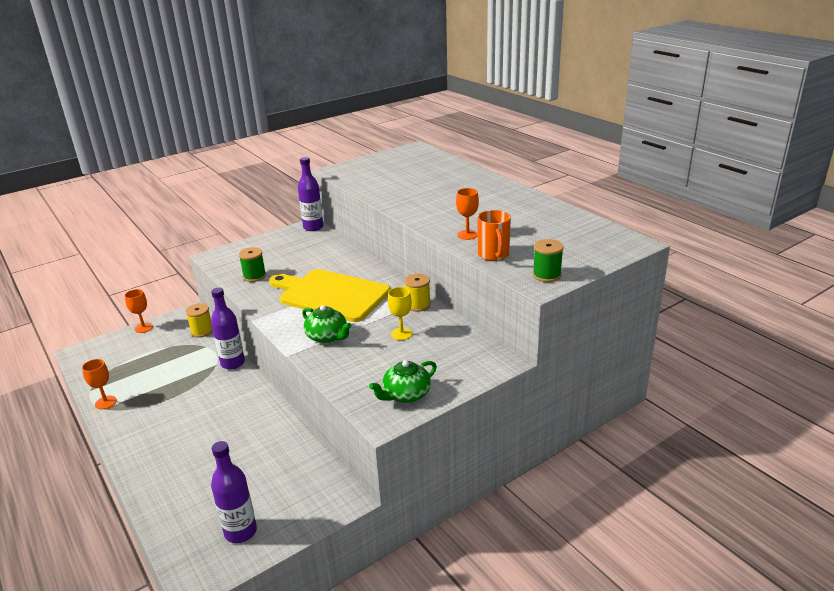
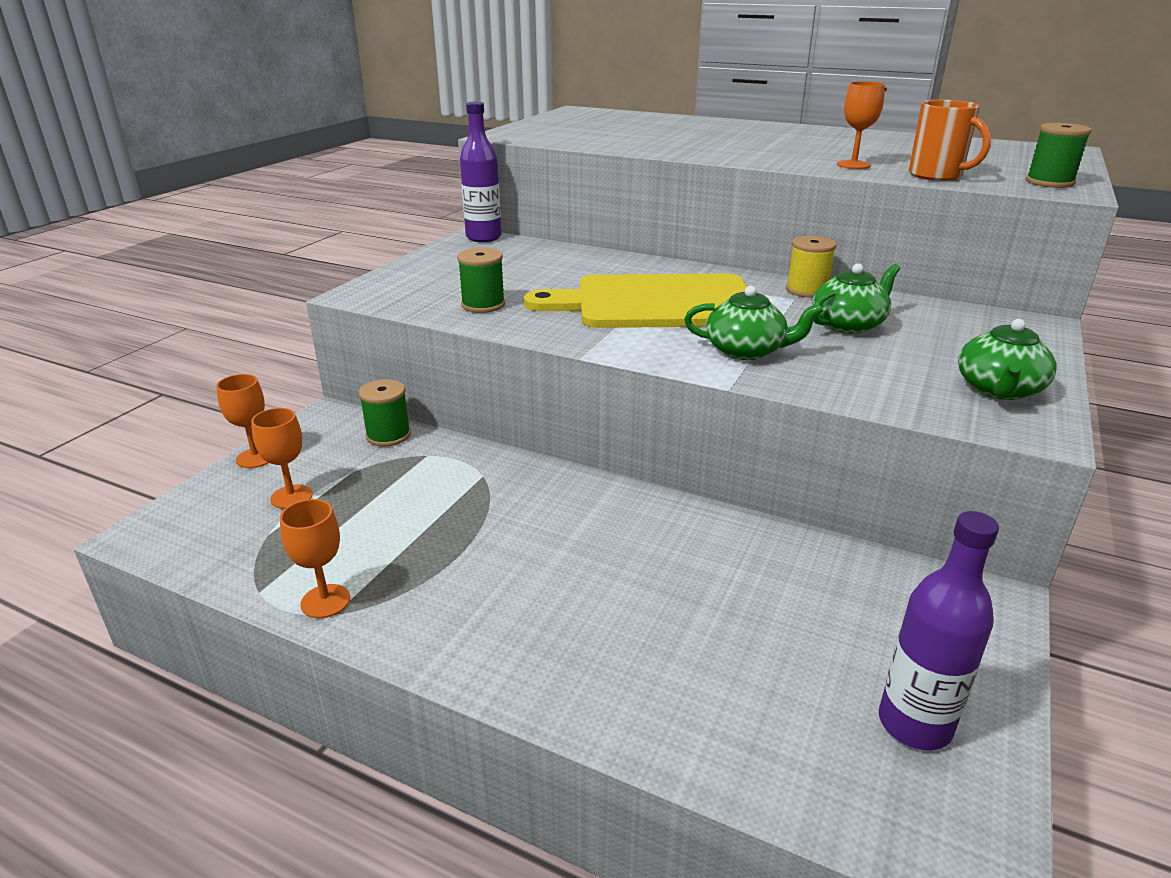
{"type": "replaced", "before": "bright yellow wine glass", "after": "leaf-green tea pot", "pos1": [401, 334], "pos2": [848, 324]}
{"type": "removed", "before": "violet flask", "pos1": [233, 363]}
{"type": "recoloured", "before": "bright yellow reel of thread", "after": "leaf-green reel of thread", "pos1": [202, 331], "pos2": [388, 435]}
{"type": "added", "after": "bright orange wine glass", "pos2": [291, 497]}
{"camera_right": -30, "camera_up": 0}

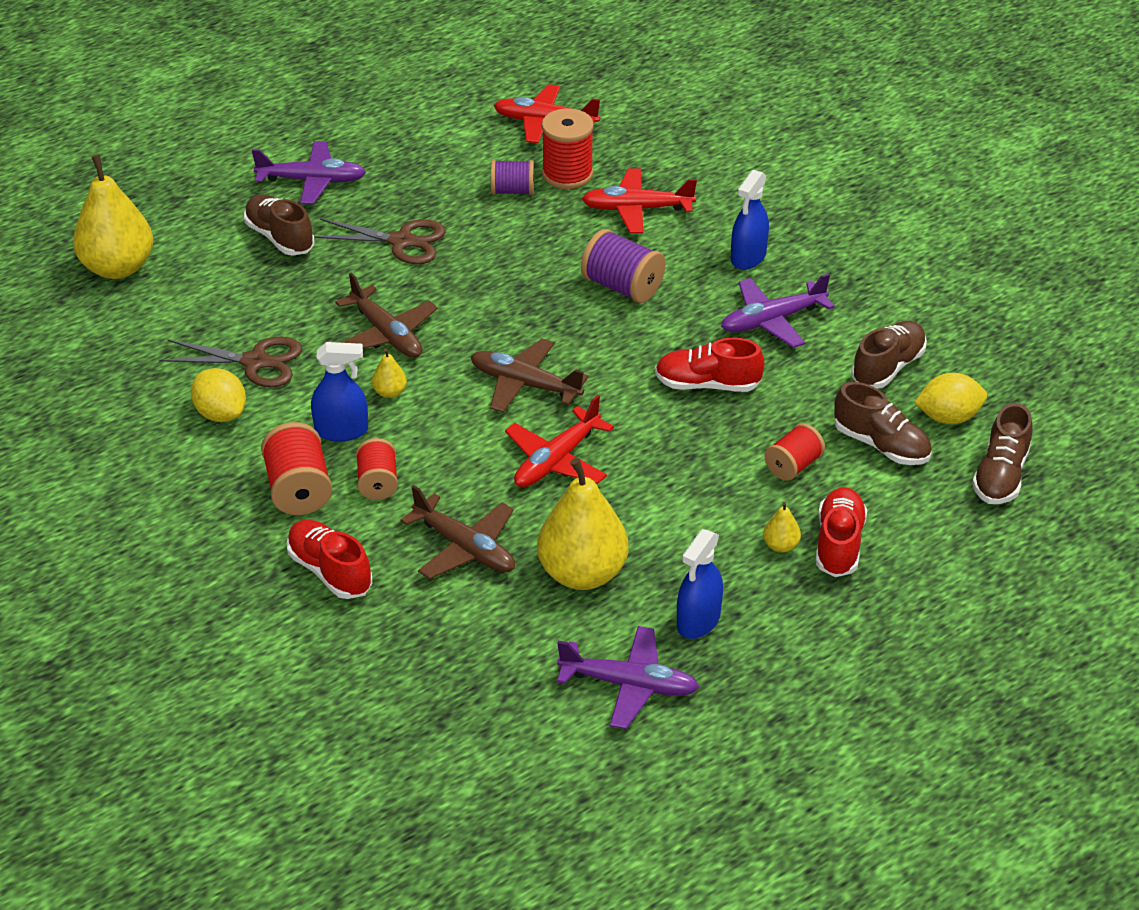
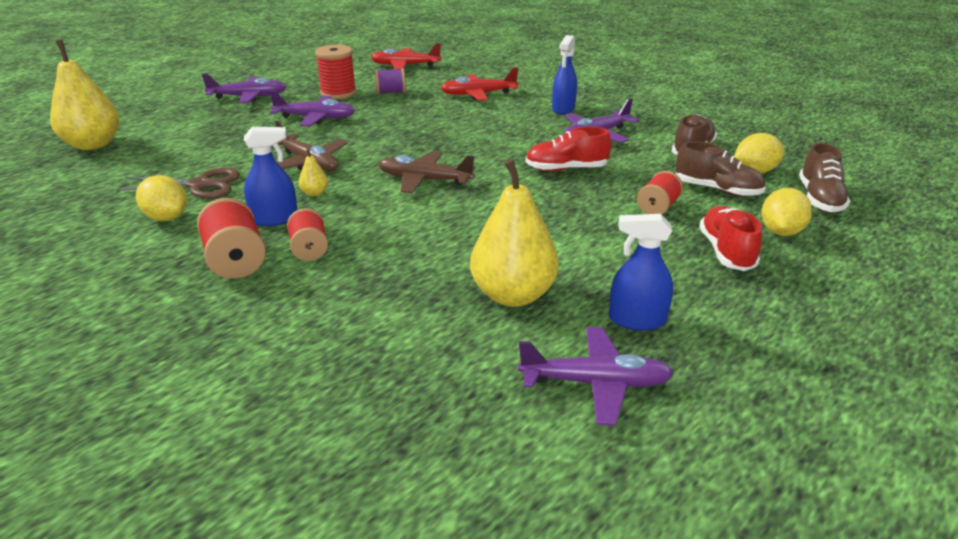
{"type": "moved", "before": "red reel of thread", "pos1": [567, 174], "pos2": [338, 93]}
{"type": "removed", "before": "brown sneaker", "pos1": [280, 238]}
{"type": "replaced", "before": "brown scissors", "after": "violet toy plane", "pos1": [401, 241], "pos2": [315, 118]}
{"type": "removed", "before": "violet reel of thread", "pos1": [622, 287]}
{"type": "removed", "before": "red toy plane", "pos1": [556, 460]}
{"type": "removed", "before": "brown toy plane", "pos1": [465, 548]}
{"type": "removed", "before": "bright yellow toy pear", "pos1": [780, 546]}
{"type": "removed", "before": "red sneaker", "pos1": [330, 571]}
{"type": "turned", "before": "blue spray cleaner", "pos1": [698, 621], "pos2": [637, 320], "turn": 75}
{"type": "added", "after": "bright yellow lemon", "pos2": [780, 232]}
{"camera_right": -10, "camera_up": -10}

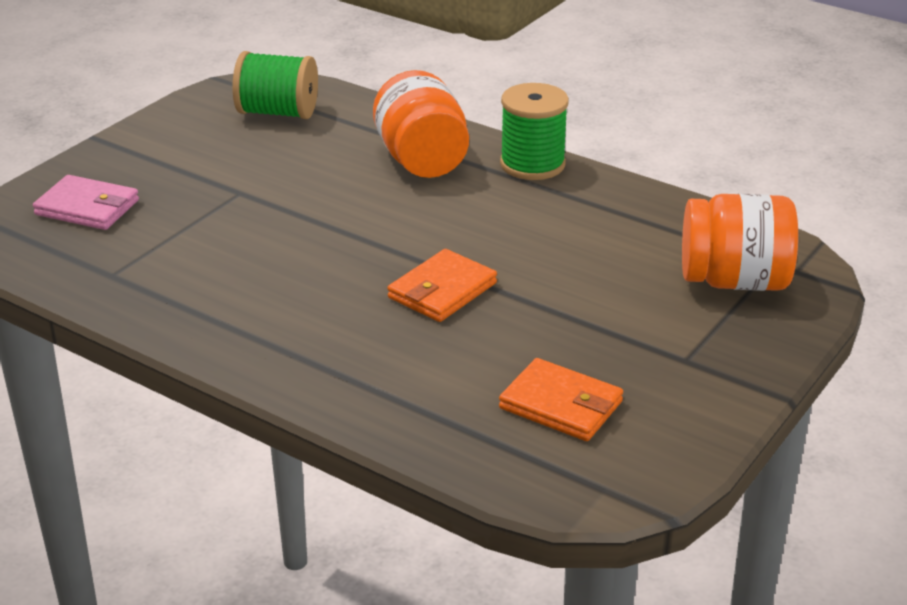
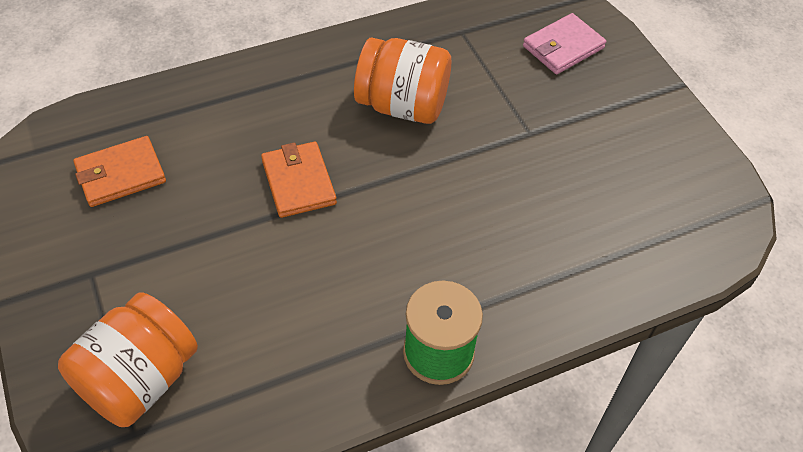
{"type": "removed", "before": "leaf-green reel of thread", "pos1": [277, 112]}
{"type": "moved", "before": "bright orange preserve jar", "pos1": [422, 160], "pos2": [402, 105]}
{"camera_right": 120, "camera_up": 20}

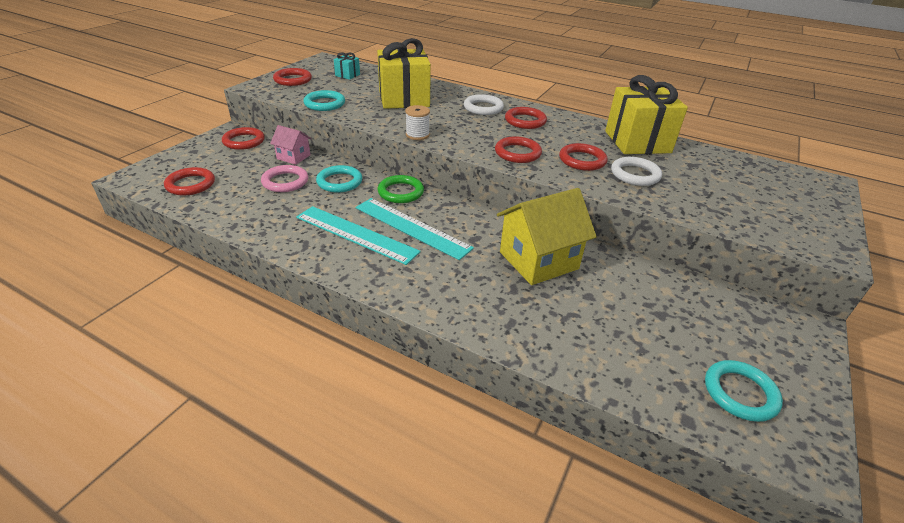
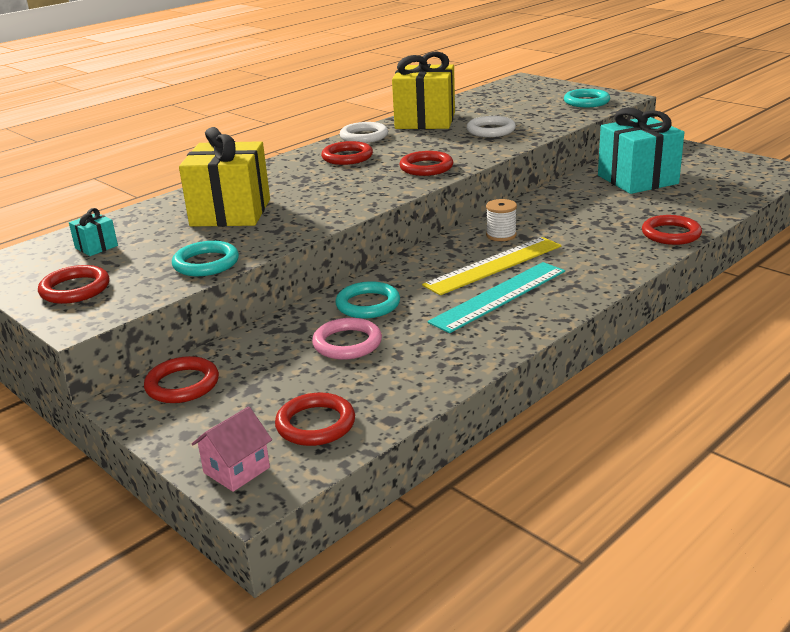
{"type": "moved", "before": "white ring", "pos1": [483, 108], "pos2": [364, 136]}
{"type": "moved", "before": "white reel of thread", "pos1": [417, 135], "pos2": [501, 235]}
{"type": "moved", "before": "pink cottage", "pos1": [293, 157], "pos2": [236, 470]}
{"type": "moved", "before": "red ring", "pos1": [582, 160], "pos2": [671, 234]}
{"type": "removed", "before": "leaf-green ring", "pos1": [401, 192]}
{"type": "removed", "before": "bright yellow cottage", "pos1": [538, 260]}
{"type": "recoloured", "before": "turquoise straightedge", "after": "bright yellow straightedge", "pos1": [412, 227], "pos2": [493, 265]}
{"type": "moved", "before": "turquoise ring", "pos1": [740, 393], "pos2": [586, 102]}
{"type": "added", "after": "turquoise wrapped gift", "pos2": [637, 179]}
{"camera_right": -70, "camera_up": -10}

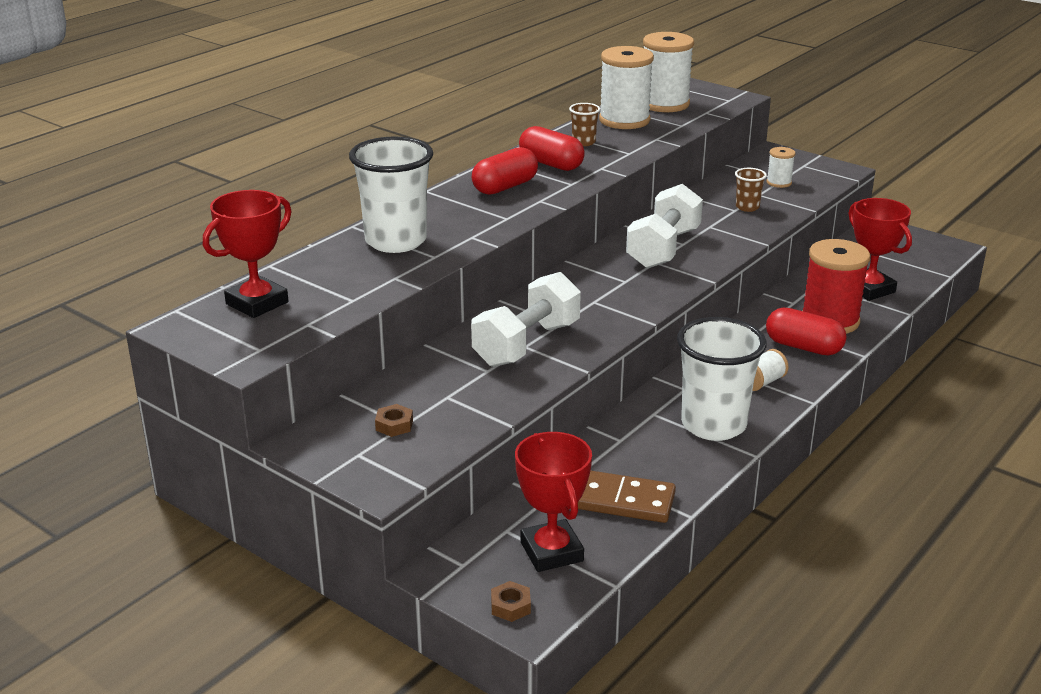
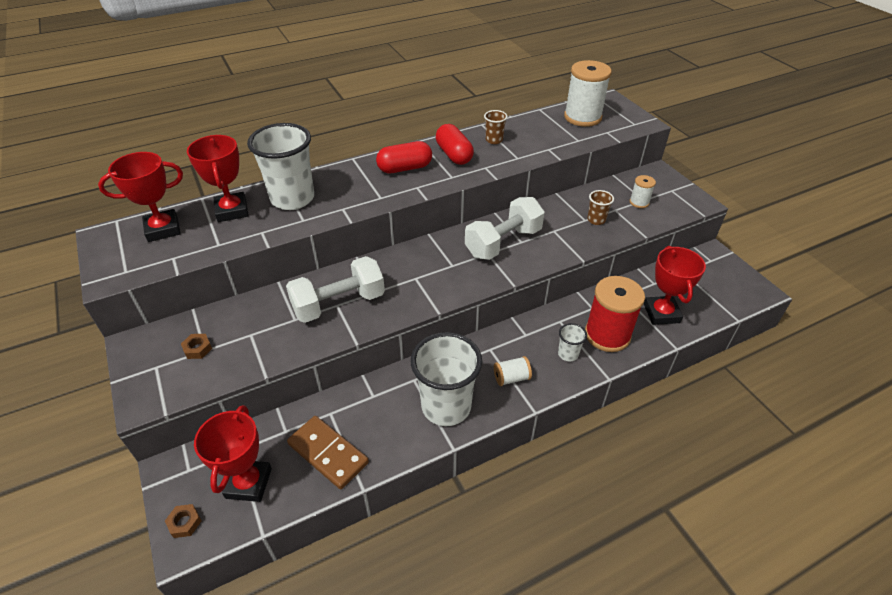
{"type": "removed", "before": "white reel of thread", "pos1": [624, 120]}
{"type": "replaced", "before": "red pill shape", "after": "white cup", "pos1": [803, 347], "pos2": [568, 354]}
{"type": "added", "after": "red award cup", "pos2": [232, 211]}
{"camera_right": 25, "camera_up": 15}

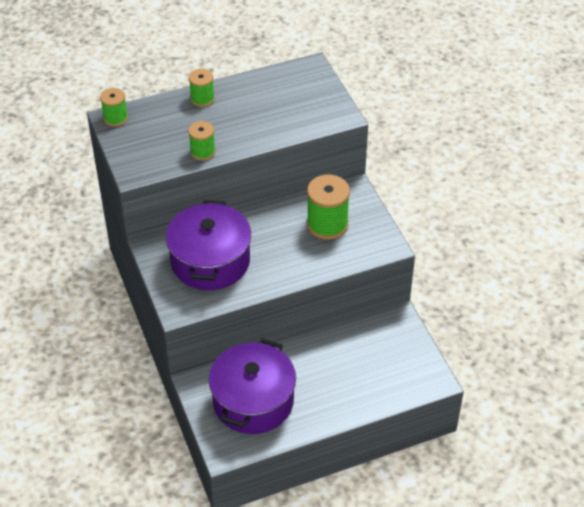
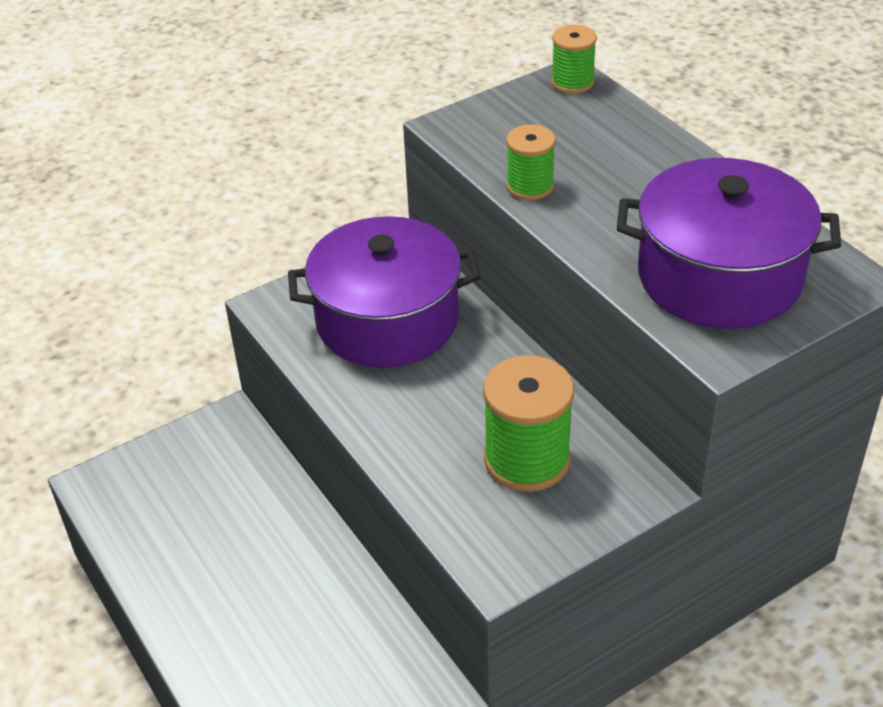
{"type": "removed", "before": "leaf-green reel of thread", "pos1": [202, 99]}
{"type": "moved", "before": "violet pot", "pos1": [253, 401], "pos2": [719, 276]}
{"camera_right": 80, "camera_up": -5}

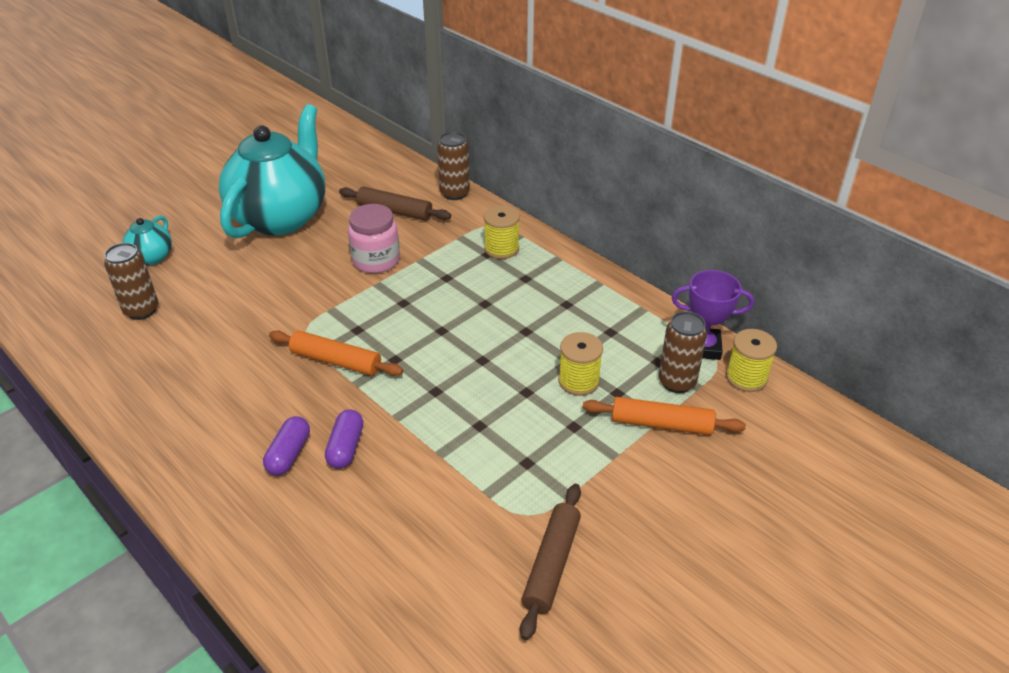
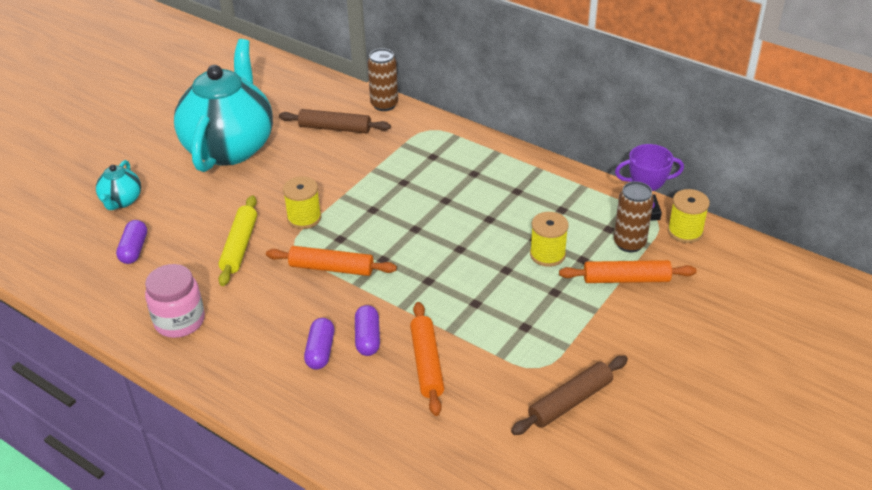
{"type": "moved", "before": "pink preserve jar", "pos1": [376, 260], "pos2": [179, 321]}
{"type": "moved", "before": "bright yellow reel of thread", "pos1": [501, 249], "pos2": [304, 218]}
{"type": "replaced", "before": "brown tin", "after": "violet pill shape", "pos1": [142, 310], "pos2": [134, 249]}
{"type": "turned", "before": "brown pastry roller", "pos1": [551, 564], "pos2": [570, 401], "turn": 45}
{"type": "added", "after": "bright yellow pastry roller", "pos2": [239, 246]}
{"type": "added", "after": "bright orange pastry roller", "pos2": [427, 363]}
{"camera_right": -10, "camera_up": 0}

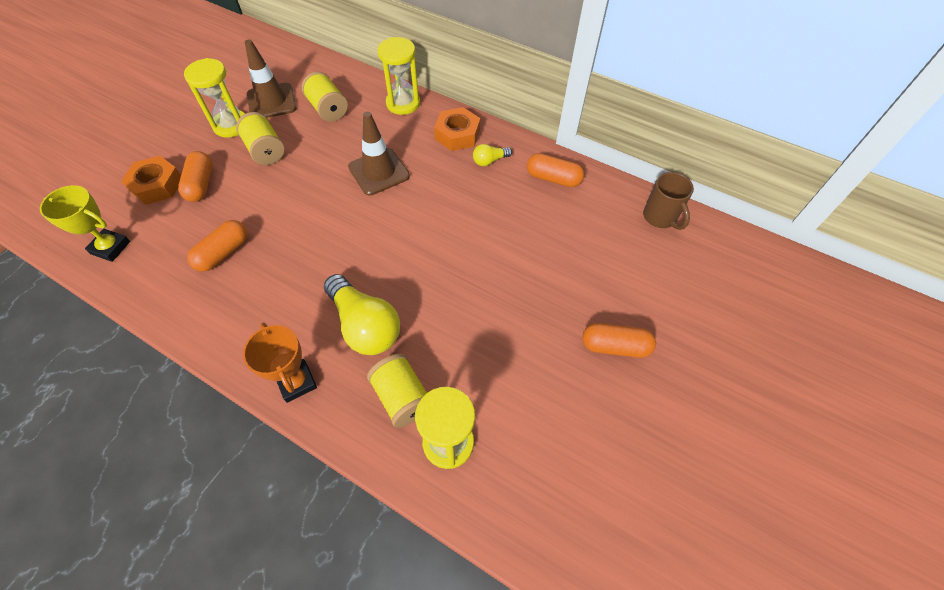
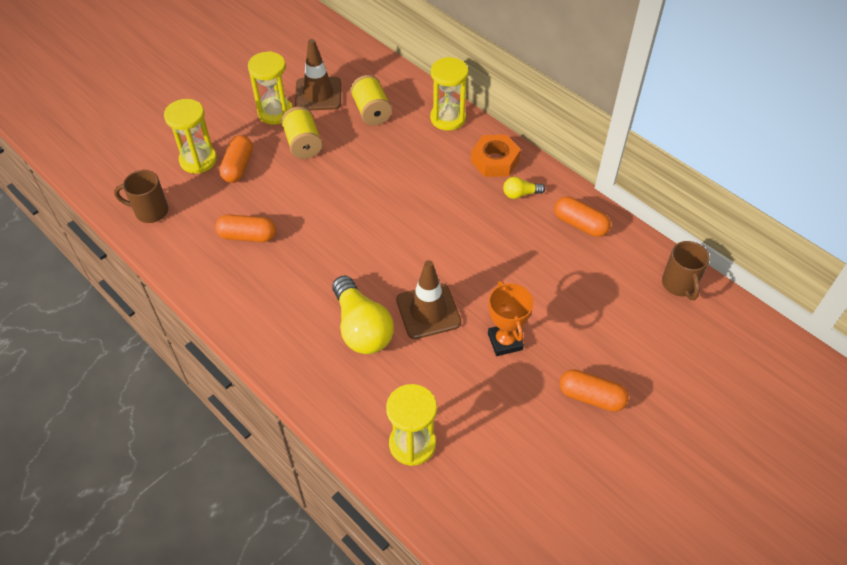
{"type": "moved", "before": "brown road cone", "pos1": [379, 172], "pos2": [428, 311]}
{"type": "replaced", "before": "bright orange hexagon nut", "after": "bright yellow sandglass", "pos1": [157, 185], "pos2": [198, 160]}
{"type": "replaced", "before": "bright yellow award cup", "after": "brown coffee mug", "pos1": [110, 248], "pos2": [150, 211]}
{"type": "turned", "before": "bright orange pill shape", "pos1": [223, 253], "pos2": [247, 236], "turn": 45}
{"type": "moved", "before": "bright orange award cup", "pos1": [296, 382], "pos2": [505, 341]}
{"type": "removed", "before": "bright yellow reel of thread", "pos1": [402, 397]}
{"camera_right": 15, "camera_up": -5}

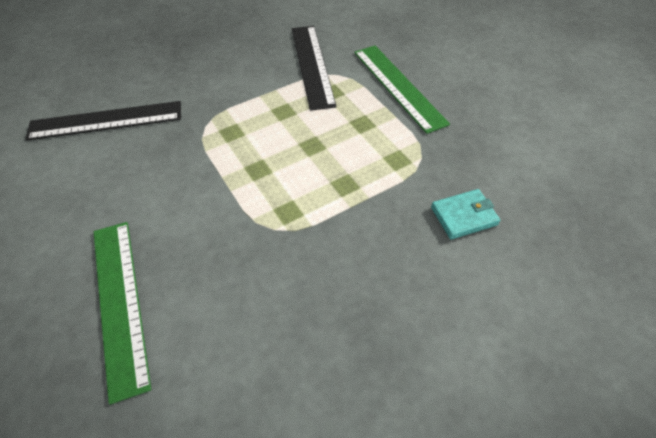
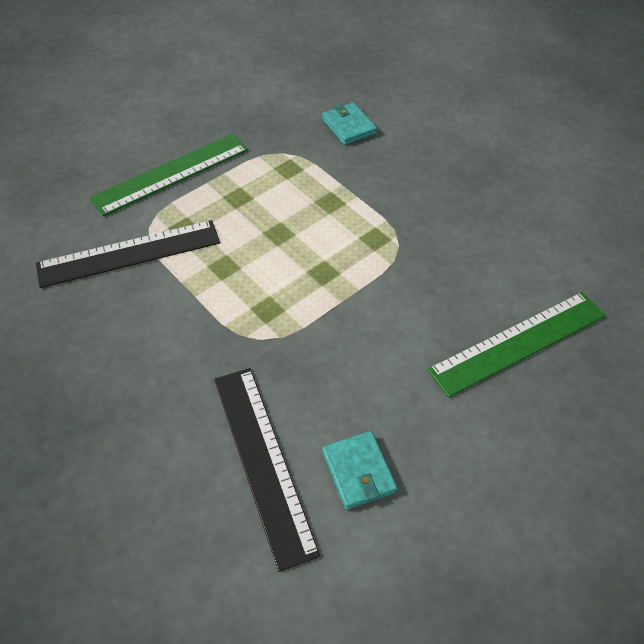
{"type": "added", "after": "turquoise wallet", "pos2": [358, 472]}
{"camera_right": -100, "camera_up": 0}

